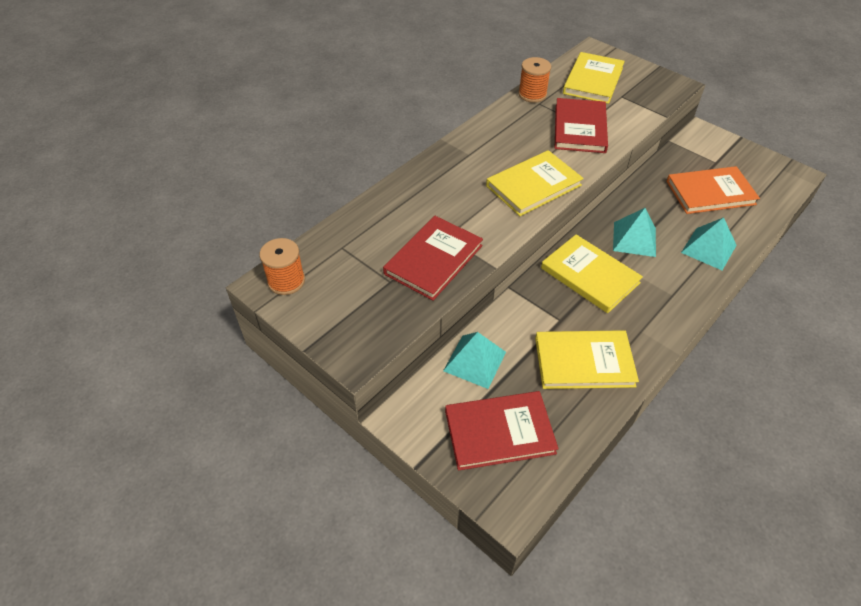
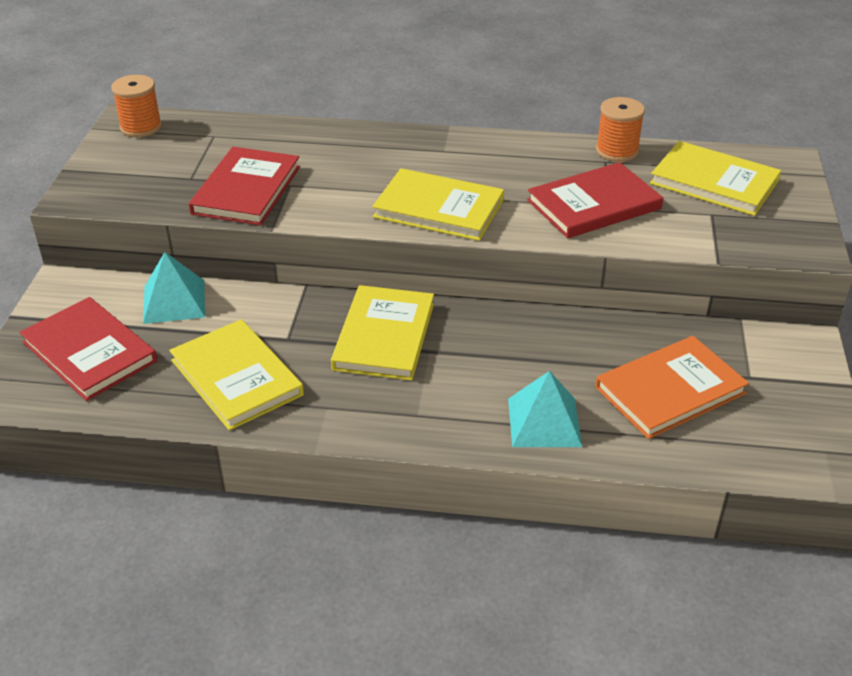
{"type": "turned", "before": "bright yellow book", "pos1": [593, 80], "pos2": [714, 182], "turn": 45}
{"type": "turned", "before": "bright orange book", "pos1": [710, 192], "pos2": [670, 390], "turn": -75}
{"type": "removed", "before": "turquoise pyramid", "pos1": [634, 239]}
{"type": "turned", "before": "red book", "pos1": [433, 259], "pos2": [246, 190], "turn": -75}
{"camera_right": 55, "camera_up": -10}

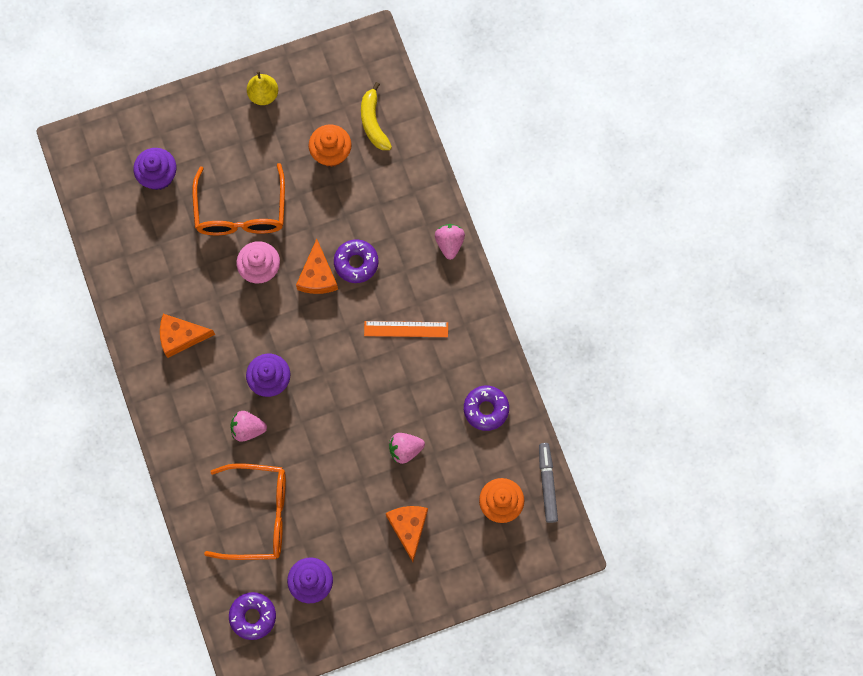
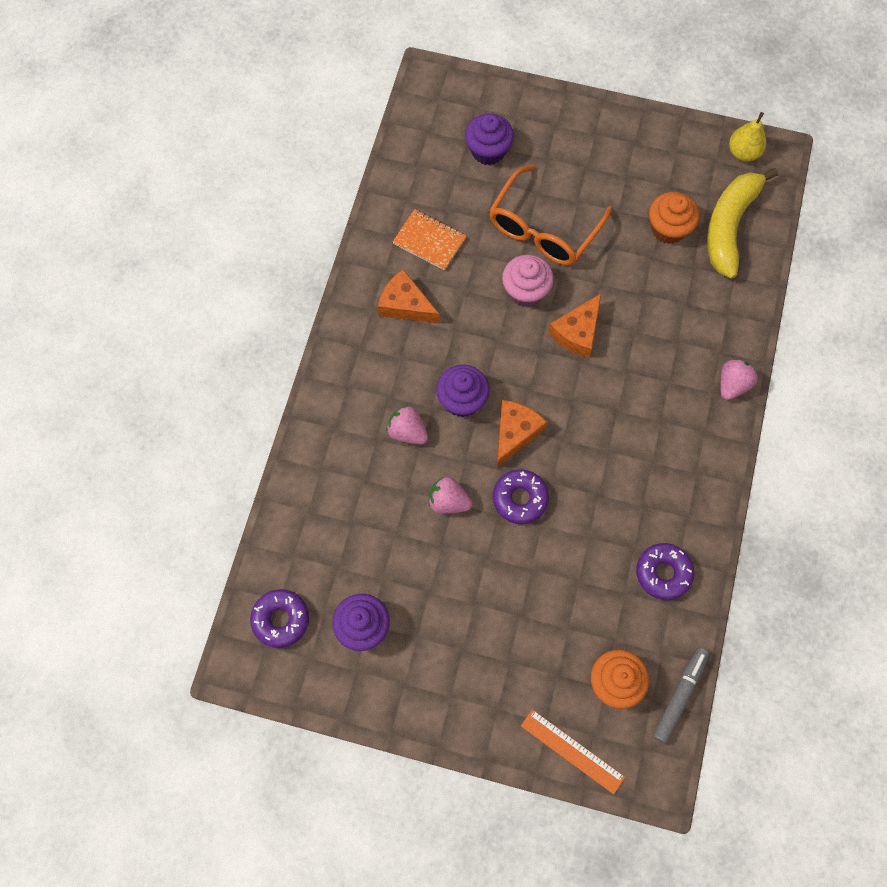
{"type": "moved", "before": "bright yellow toy pear", "pos1": [263, 95], "pos2": [743, 153]}
{"type": "resized", "before": "bright yellow toy banana", "pos1": [373, 122], "pos2": [729, 226], "scale": 1.58}
{"type": "moved", "before": "violet donut", "pos1": [356, 263], "pos2": [520, 499]}
{"type": "moved", "before": "bright orange straightedge", "pos1": [406, 329], "pos2": [572, 751]}
{"type": "moved", "before": "pink strawberry", "pos1": [405, 449], "pos2": [448, 501]}
{"type": "removed", "before": "bright orange spectacles", "pos1": [259, 515]}
{"type": "moved", "before": "bright orange piece of cheese", "pos1": [408, 528], "pos2": [515, 433]}
{"type": "added", "after": "bright orange notepad", "pos2": [429, 241]}
{"camera_right": 35, "camera_up": -5}

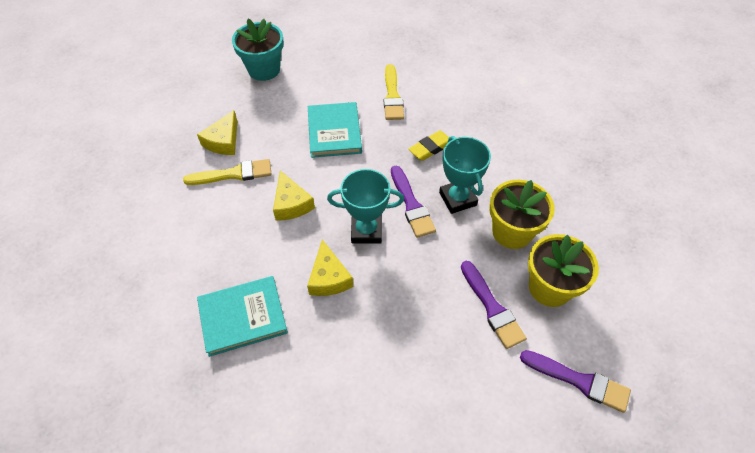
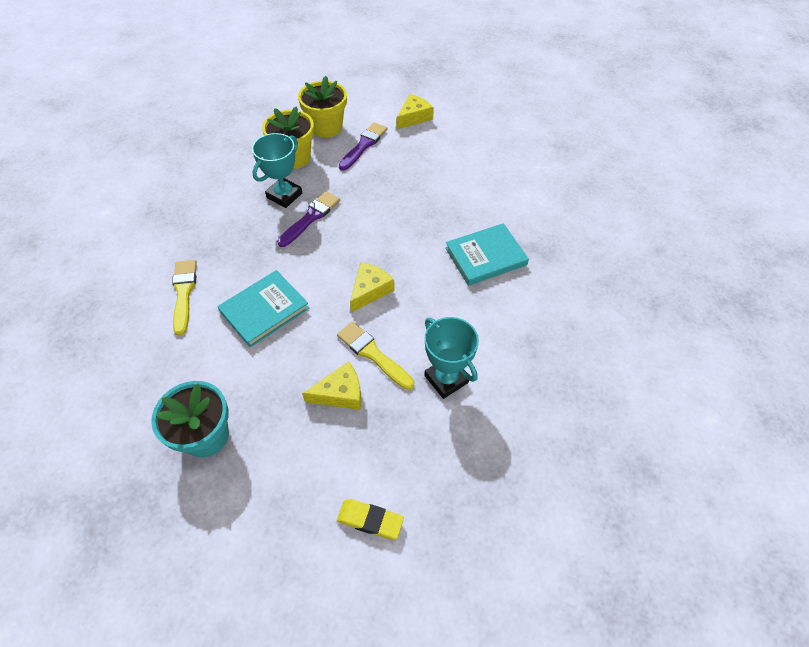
{"type": "turned", "before": "bright yellow paint brush", "pos1": [392, 96], "pos2": [184, 293], "turn": -60}
{"type": "moved", "before": "bright yellow pencil eraser", "pos1": [430, 148], "pos2": [370, 520]}
{"type": "moved", "before": "turquoise award cup", "pos1": [366, 231], "pos2": [446, 379]}
{"type": "moved", "before": "bright yellow piece of cheese", "pos1": [329, 278], "pos2": [414, 117]}
{"type": "turned", "before": "turquoise book", "pos1": [243, 317], "pos2": [485, 256], "turn": -60}
{"type": "removed", "before": "violet paint brush", "pos1": [579, 381]}
{"camera_right": -125, "camera_up": 0}

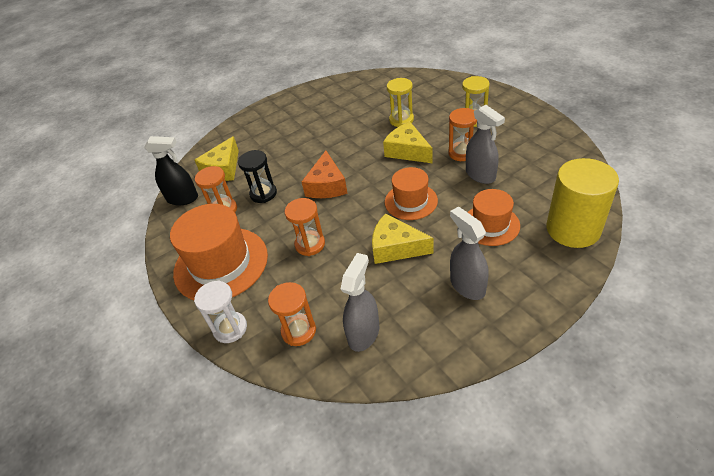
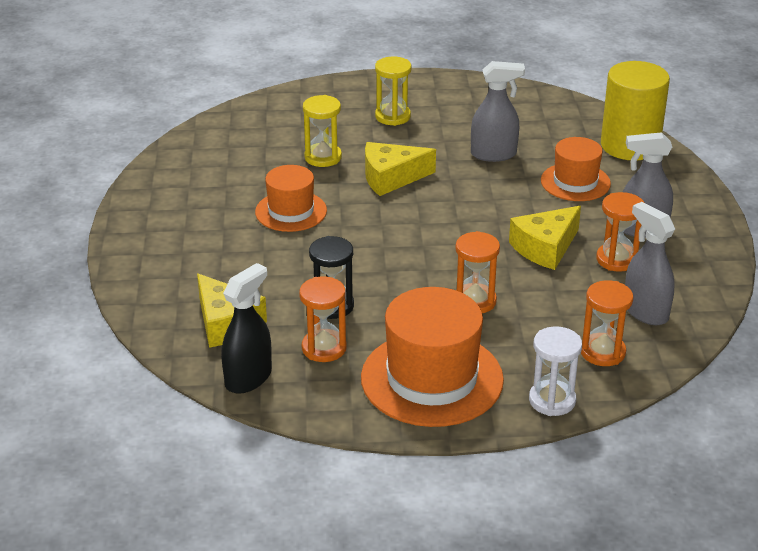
{"type": "moved", "before": "bright orange sandglass", "pos1": [462, 153], "pos2": [616, 259]}
{"type": "removed", "before": "bright orange piece of cheese", "pos1": [327, 185]}
{"type": "moved", "before": "bright orange tall hat", "pos1": [411, 201], "pos2": [291, 211]}
{"camera_right": -65, "camera_up": -10}

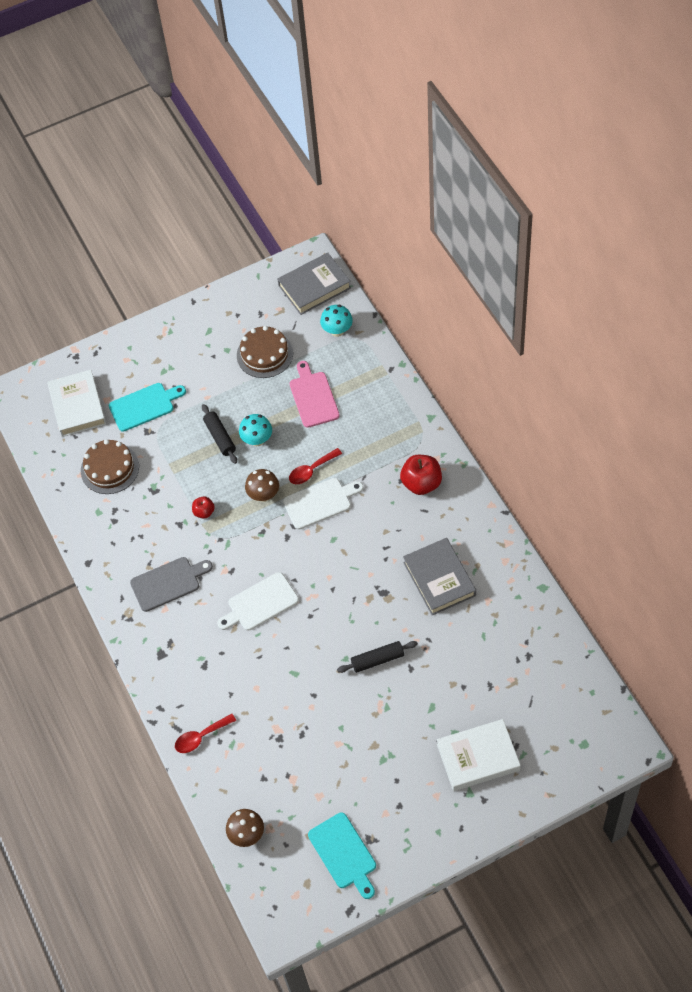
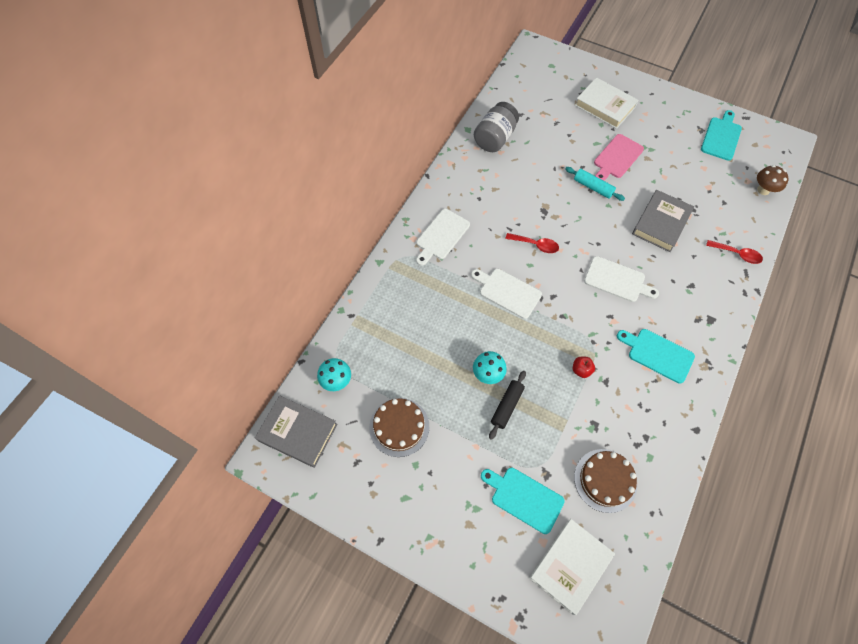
{"type": "moved", "before": "pink bread board", "pos1": [313, 397], "pos2": [617, 158]}
{"type": "moved", "before": "red tablespoon", "pos1": [311, 470], "pos2": [535, 245]}
{"type": "replaced", "before": "red apple", "after": "white bread board", "pos1": [421, 483], "pos2": [441, 236]}
{"type": "removed", "before": "brown mushroom", "pos1": [264, 495]}
{"type": "moved", "before": "gray book", "pos1": [439, 579], "pos2": [661, 223]}
{"type": "recoloured", "before": "gray bread board", "after": "turquoise bread board", "pos1": [168, 583], "pos2": [658, 354]}
{"type": "recoloured", "before": "black pastry roller", "after": "turquoise pastry roller", "pos1": [377, 660], "pos2": [593, 187]}
{"type": "added", "after": "gray preserve jar", "pos2": [494, 138]}
{"camera_right": -130, "camera_up": 5}

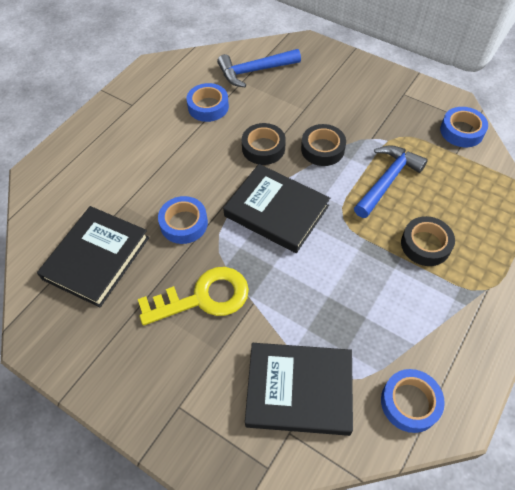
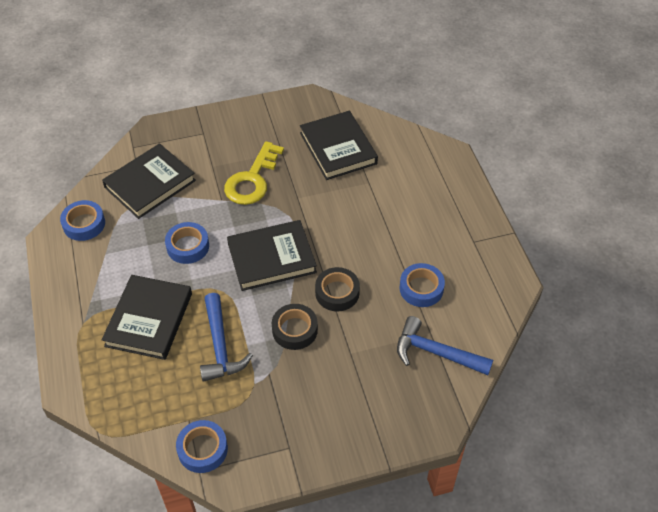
{"type": "turned", "before": "blue hammer", "pos1": [254, 71], "pos2": [435, 352], "turn": -90}
{"type": "moved", "before": "blue sticky tape", "pos1": [184, 223], "pos2": [188, 246]}
{"type": "replaced", "before": "black sticky tape", "after": "black book", "pos1": [425, 245], "pos2": [149, 319]}
{"camera_right": 130, "camera_up": -5}

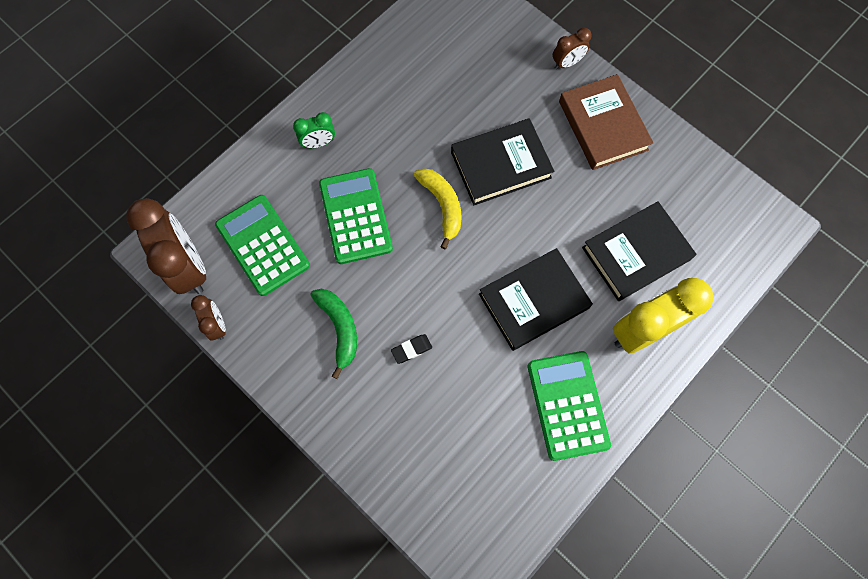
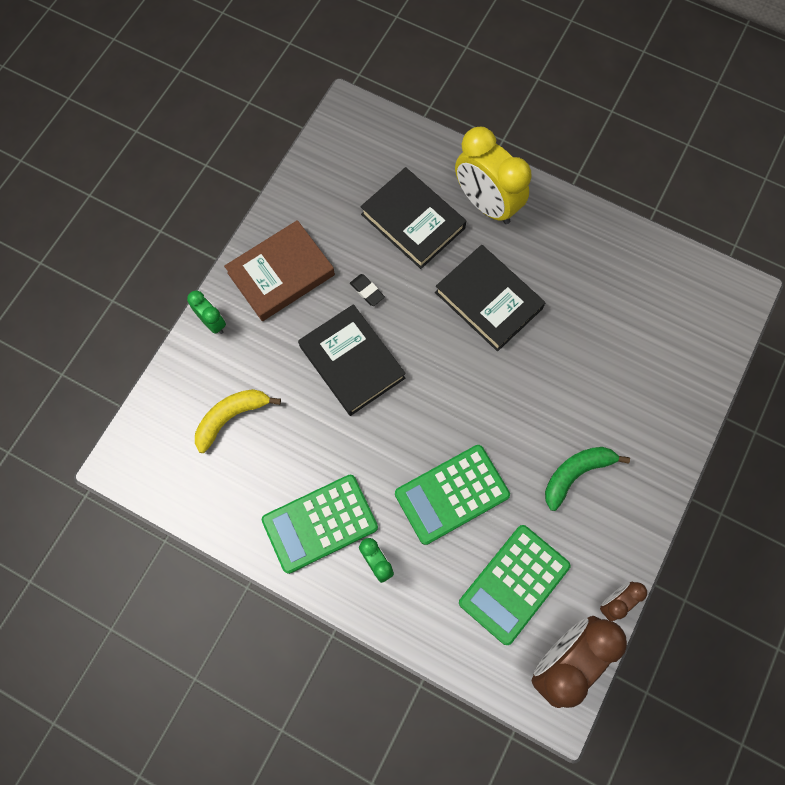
{"type": "recoloured", "before": "brown clock", "after": "leaf-green clock", "pos1": [567, 63], "pos2": [212, 322]}
{"type": "moved", "before": "bright yellow toy banana", "pos1": [442, 206], "pos2": [231, 417]}
{"type": "moved", "before": "black pencil eraser", "pos1": [411, 349], "pos2": [367, 291]}
{"type": "moved", "before": "leaf-green pocket calculator", "pos1": [568, 405], "pos2": [320, 523]}
{"camera_right": -105, "camera_up": 0}

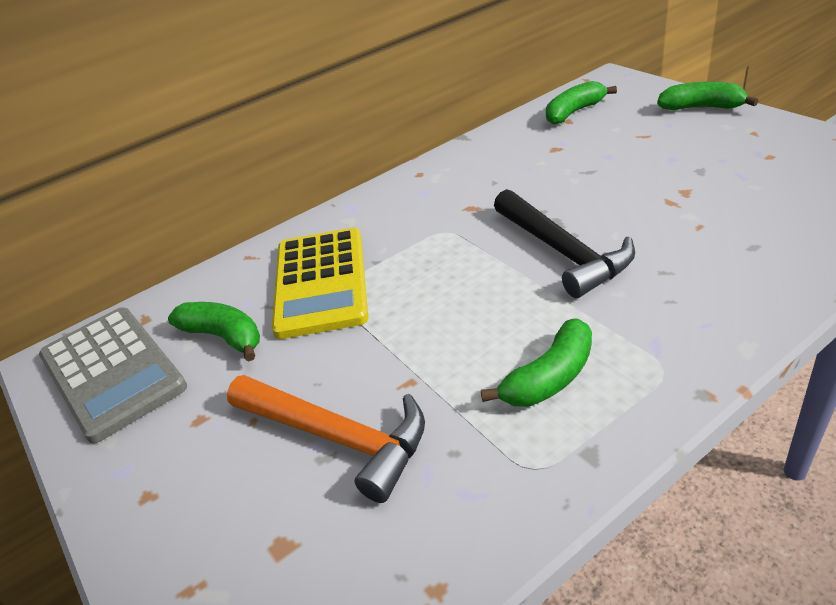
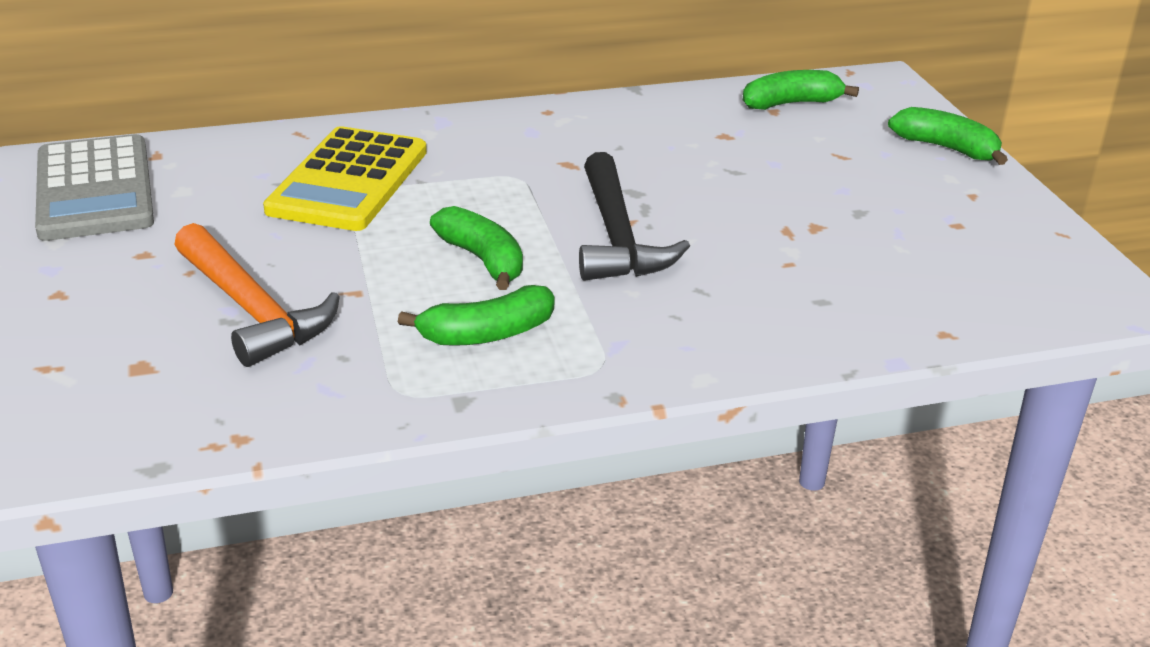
{"type": "moved", "before": "leaf-green toy banana", "pos1": [224, 337], "pos2": [482, 260]}
{"camera_right": 15, "camera_up": -5}

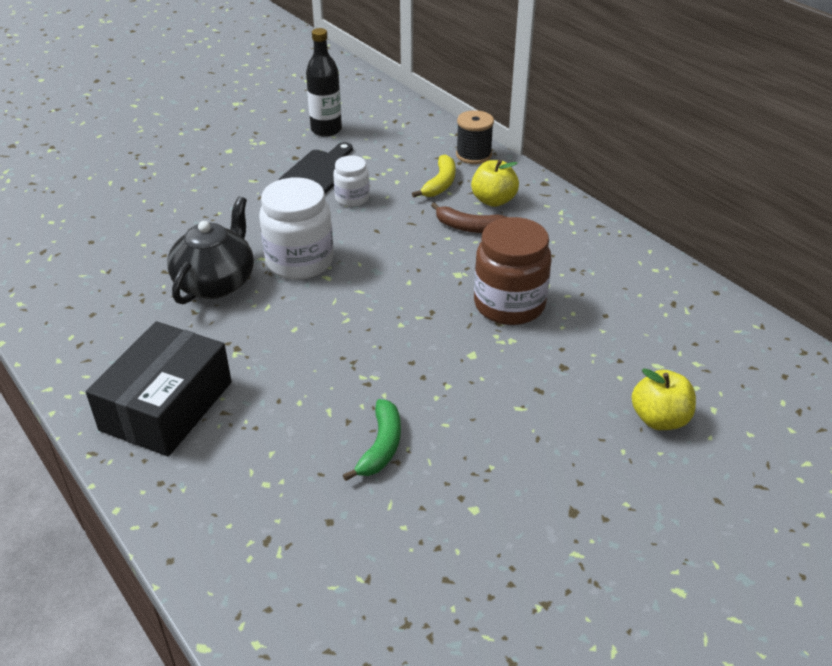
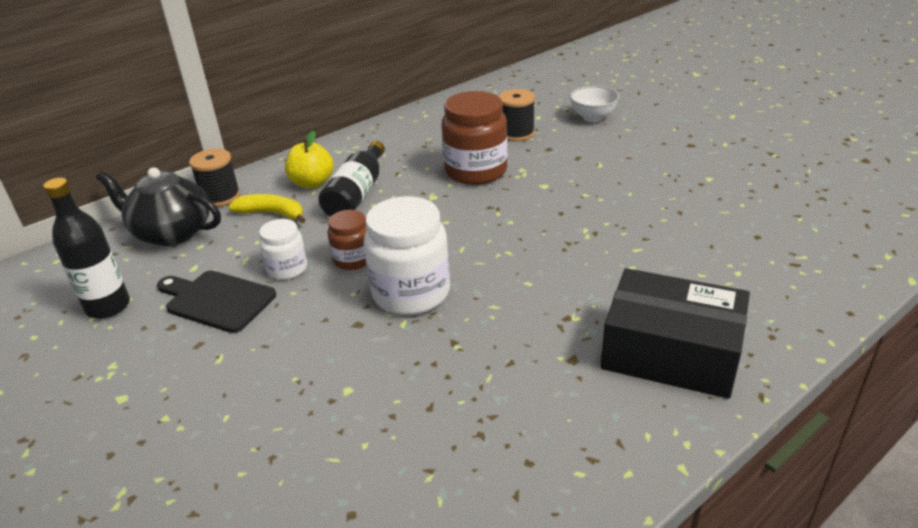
{"type": "moved", "before": "black tea pot", "pos1": [216, 282], "pos2": [171, 232]}
{"type": "replaced", "before": "brown toy banana", "after": "black flask", "pos1": [469, 227], "pos2": [357, 194]}
{"type": "replaced", "before": "bright yellow apple", "after": "white serving bowl", "pos1": [659, 419], "pos2": [592, 117]}
{"type": "removed", "before": "leaf-green toy banana", "pos1": [381, 446]}
{"type": "added", "after": "black reel of thread", "pos2": [516, 133]}
{"type": "added", "after": "brown preserve jar", "pos2": [353, 259]}
{"camera_right": -90, "camera_up": -5}

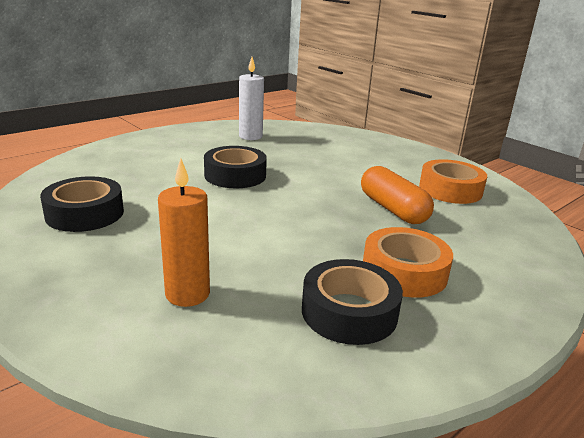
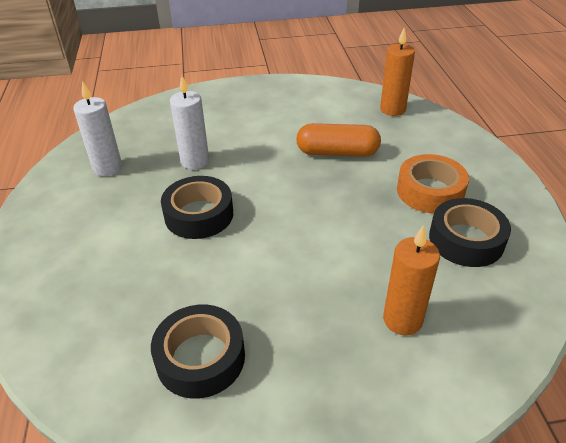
{"type": "removed", "before": "bright orange sticky tape", "pos1": [450, 190]}
{"type": "added", "after": "bright orange wax candle", "pos2": [392, 109]}
{"type": "added", "after": "white wax candle", "pos2": [195, 161]}
{"camera_right": -55, "camera_up": 15}

